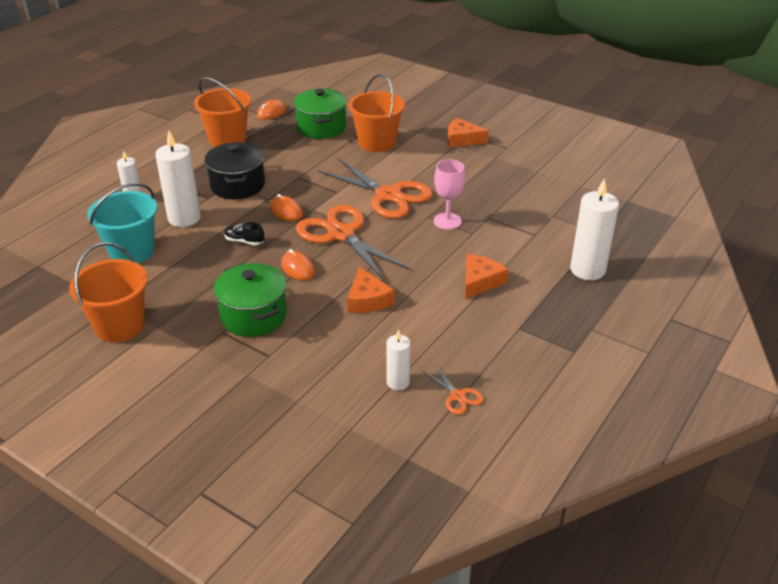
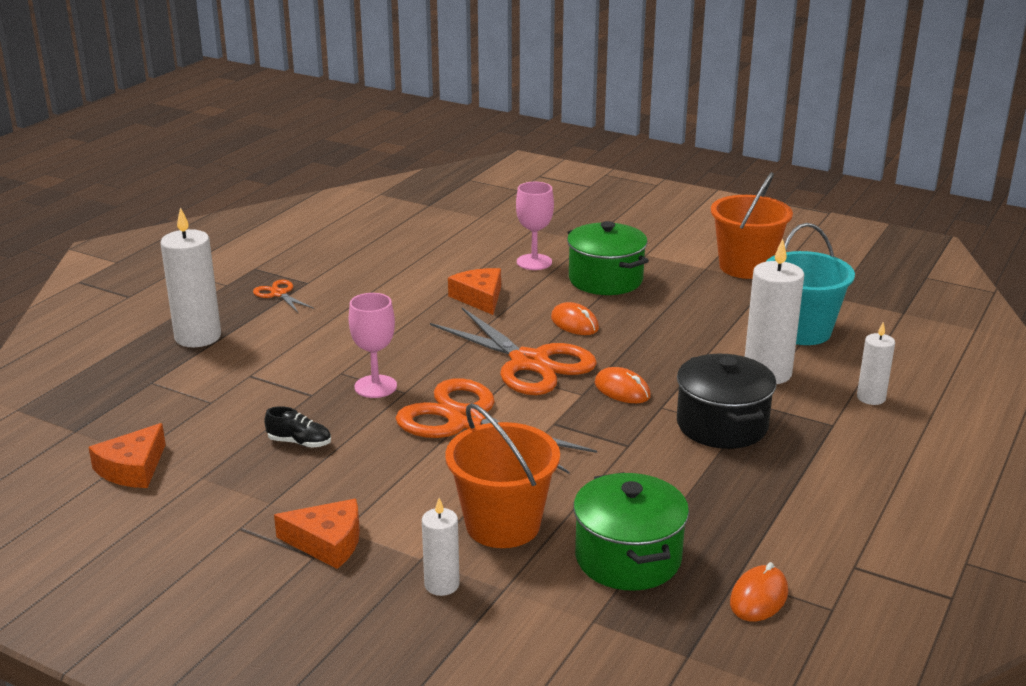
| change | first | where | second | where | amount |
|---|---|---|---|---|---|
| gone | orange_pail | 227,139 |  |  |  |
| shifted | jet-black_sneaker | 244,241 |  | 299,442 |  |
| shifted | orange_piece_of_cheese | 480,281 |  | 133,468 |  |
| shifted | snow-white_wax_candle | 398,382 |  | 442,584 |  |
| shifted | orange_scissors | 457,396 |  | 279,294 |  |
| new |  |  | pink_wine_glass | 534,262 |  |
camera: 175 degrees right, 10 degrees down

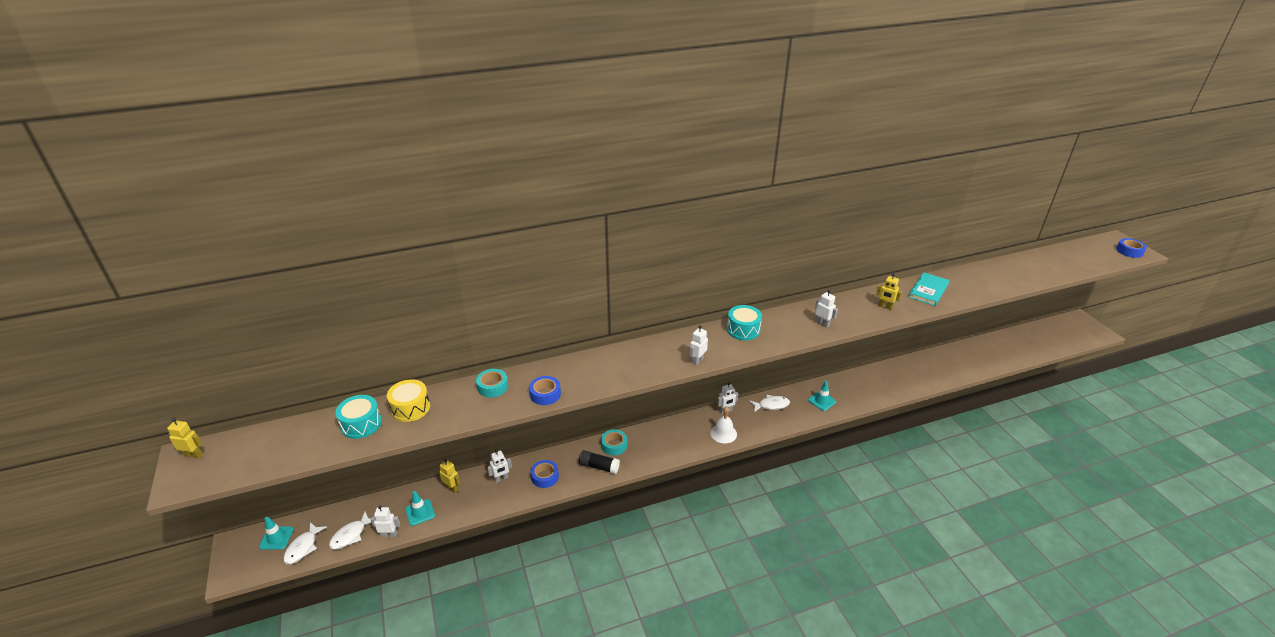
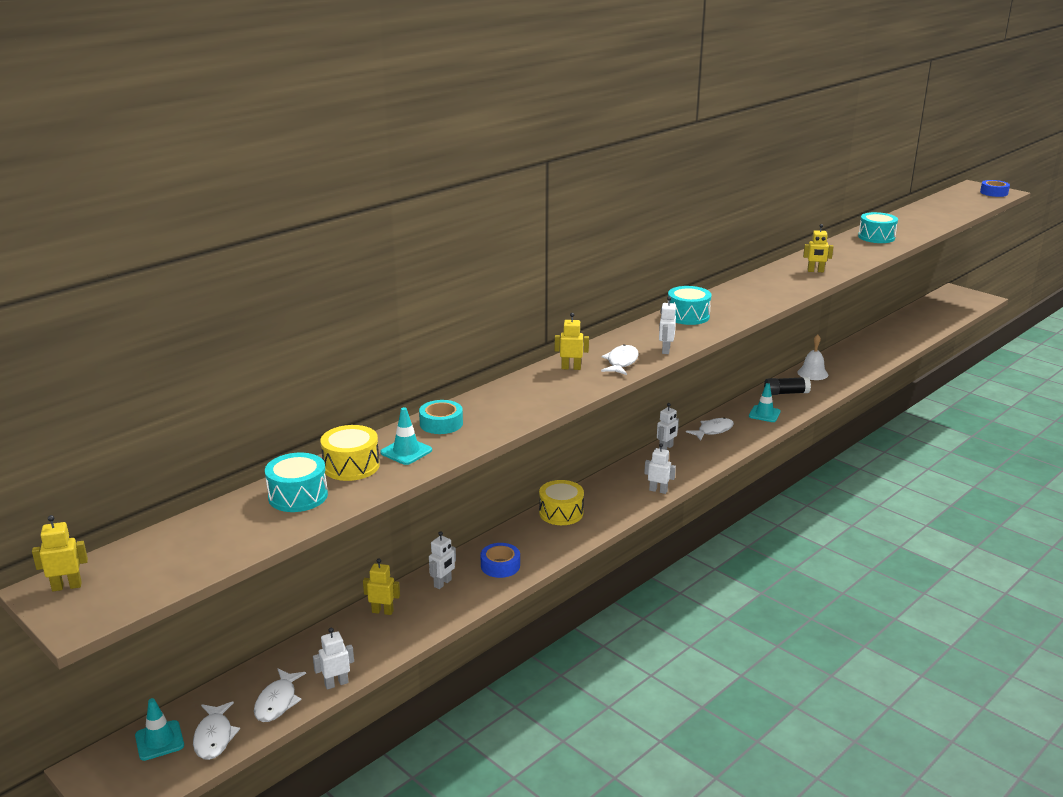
| change | first | where | second | where | amount |
|---|---|---|---|---|---|
| gone | aqua_book | 928,291 |  |  |  |
| shifted | snow-white_robot | 822,324 |  | 658,490 |  |
| gone | royal_blue_roll_of_tape | 545,394 |  |  |  |
| shifted | snow-white_bell | 723,433 |  | 812,373 |  |
| swapped | aqua_roll_of_tape | 614,445 | yellow_toy_drum | 561,513 |  |
| shifted | jet-black_glue_stick | 599,466 |  | 786,393 |  |
| shifted | aqua_safety_cone | 420,512 |  | 406,451 |  |
| new |  |  | aqua_toy_drum | 876,237 |  |
| new |  |  | yellow_robot | 571,368 |  |
| new |  |  | snow-white_toy_fish | 621,362 |  |
camera: 25 degrees left, 10 degrees down

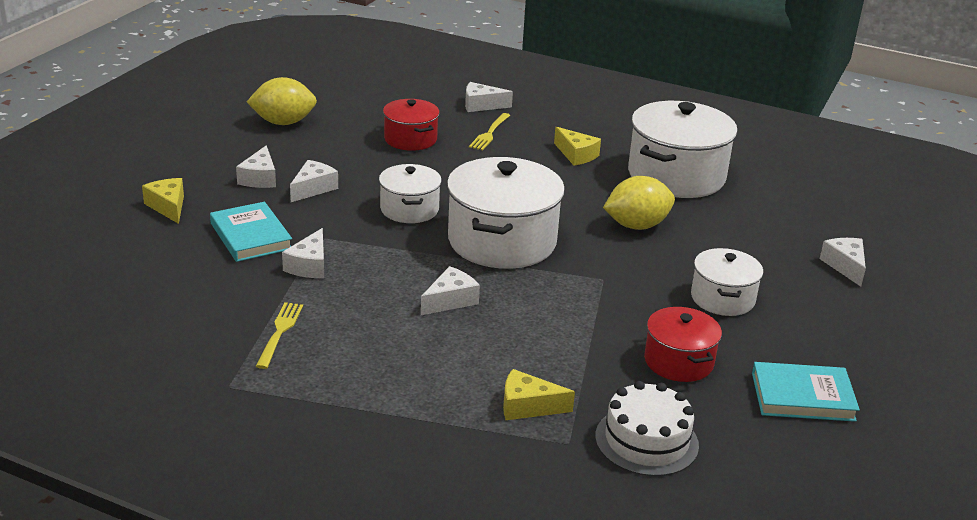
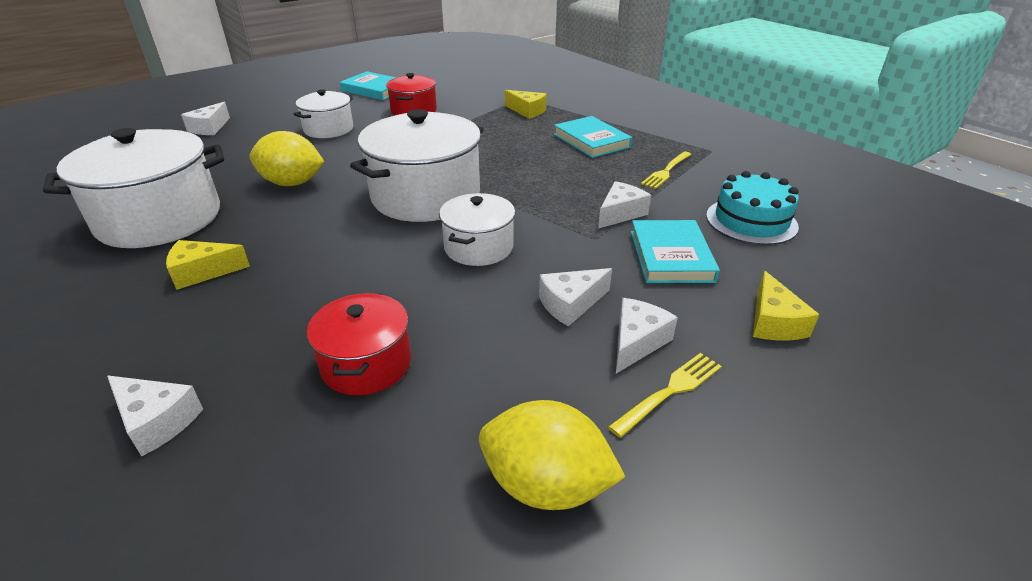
| change | first | where | second | where | amount |
|---|---|---|---|---|---|
| shifted | yellow_table_fork | 490,133 |  | 669,391 |  |
| rotated | yellow_piece_of_cheese | 576,155 |  | 202,272 | 90 degrees counterclockwise |
| gone | snow-white_piece_of_cheese | 450,300 |  |  |  |
| gone | snow-white_cake | 646,441 |  |  |  |
| new |  |  | aqua_book | 591,141 |  |
| new |  |  | aqua_cake | 751,221 |  |
camera: 150 degrees left, 5 degrees up

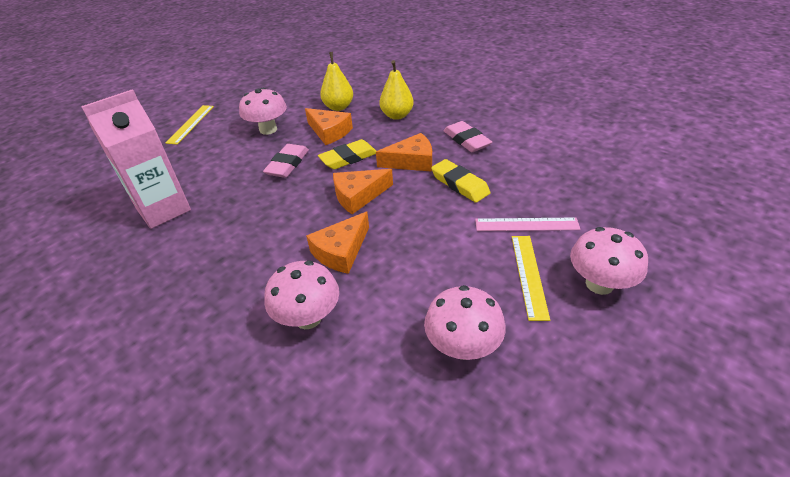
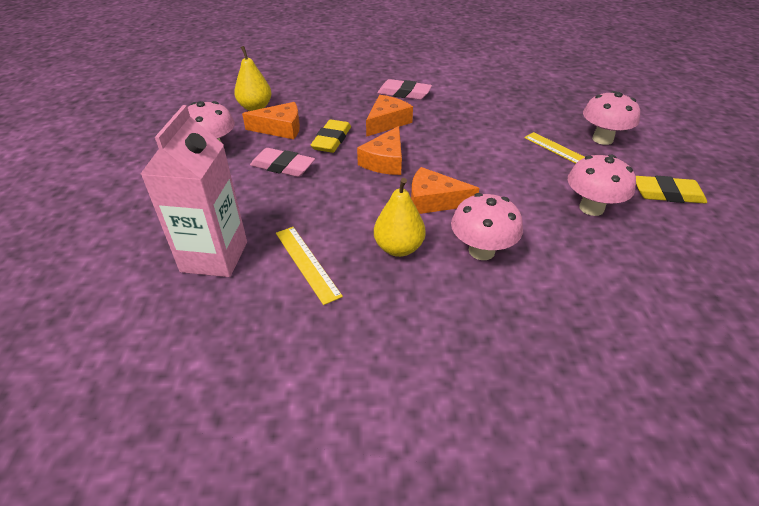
| change | first | where | second | where | amount |
|---|---|---|---|---|---|
| shifted | yellow_toy_pear | 397,115 |  | 398,248 |  |
| shifted | yellow_measuring_stick | 191,124 |  | 307,263 |  |
| rotated | pink_gum_eraser | 287,164 |  | 283,166 | 45 degrees counterclockwise |
| shifted | yellow_gum_eraser | 460,184 |  | 667,194 |  |
| rotated | orange_piece_of_cheese | 341,251 |  | 434,201 | 105 degrees clockwise |
| gone | pink_measuring_stick | 526,224 |  |  |  |
camera: 45 degrees left, 0 degrees up

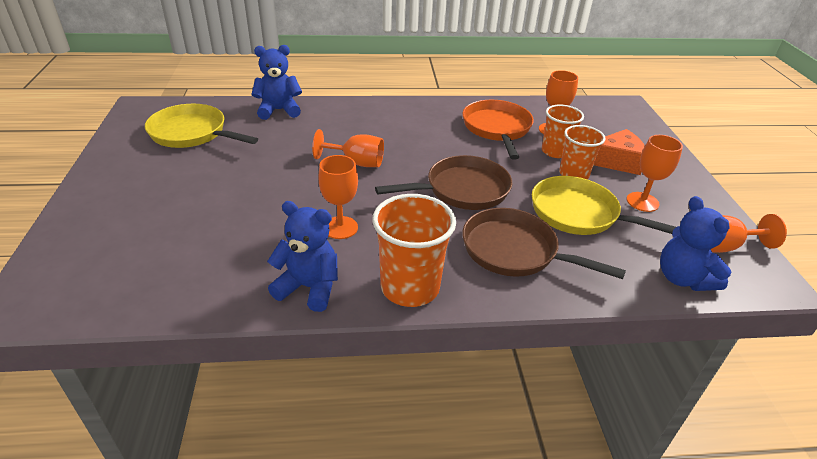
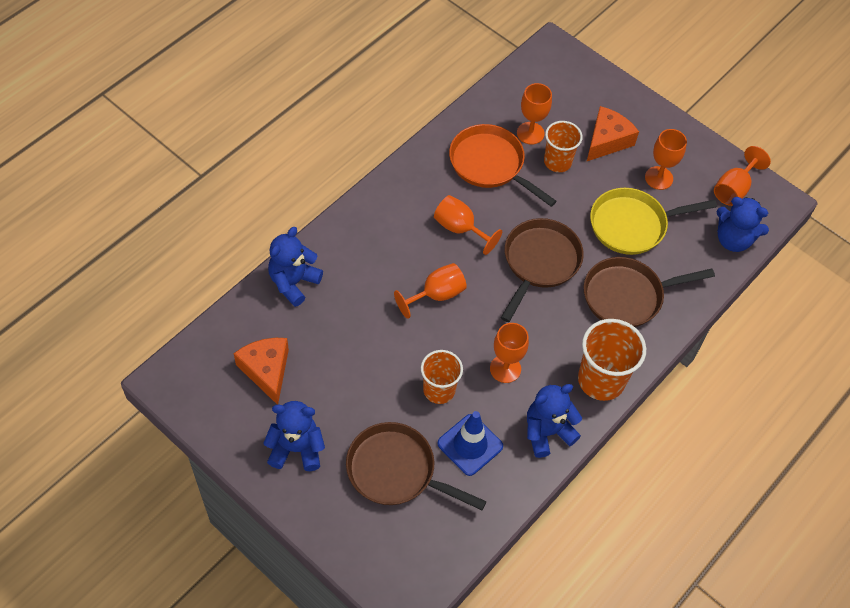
| change | first | where | second | where | amount |
|---|---|---|---|---|---|
| swapped | yellow_pan | 192,133 | orange_piece_of_cheese | 266,370 |  |
| shifted | orange_tumbler | 573,174 |  | 439,390 |  |
| new |  |  | orange_wine_glass | 460,228 |  |
| new |  |  | royal_blue_stuffed_bear | 296,449 |  |
| new |  |  | royal_blue_safety_cone | 470,445 |  |
| new |  |  | russet_pan | 396,471 |  |
camera: 45 degrees left, 20 degrees up

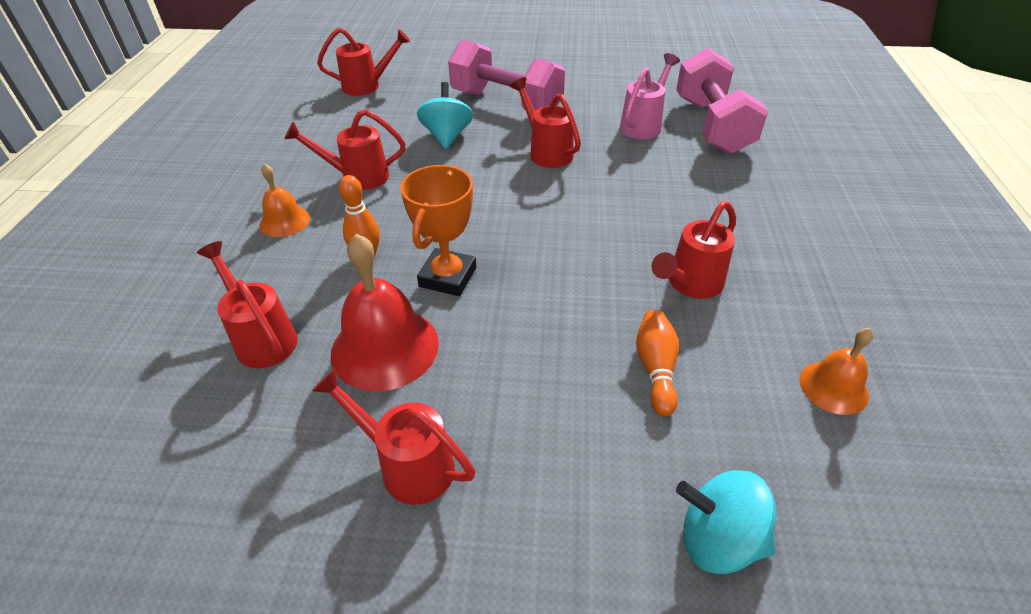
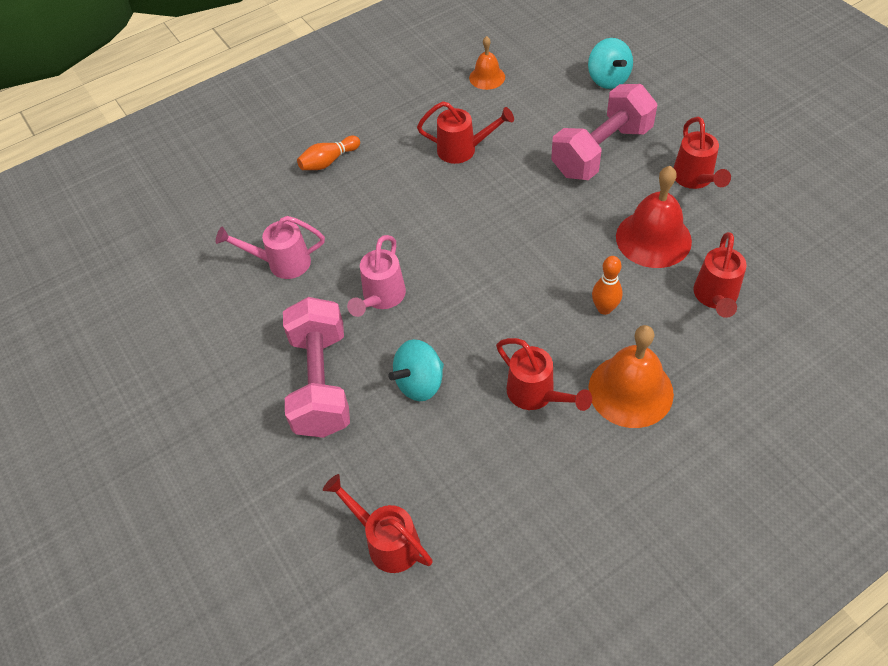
| change | first | where | second | where | amount |
|---|---|---|---|---|---|
| shifted | pink_hand_weight | 712,126 |  | 601,151 |  |
| repainted | scarlet_watering_pot | 546,152 | pink_watering_pot | 381,298 |  |
| scaled | orange_bell | 284,221 |  | 630,390 | x1.76 |
| gone | orange_trophy | 448,277 |  |  |  |
| shifted | orange_bowling_pin | 656,369 |  | 328,161 |  |
camera: 125 degrees left, 10 degrees up

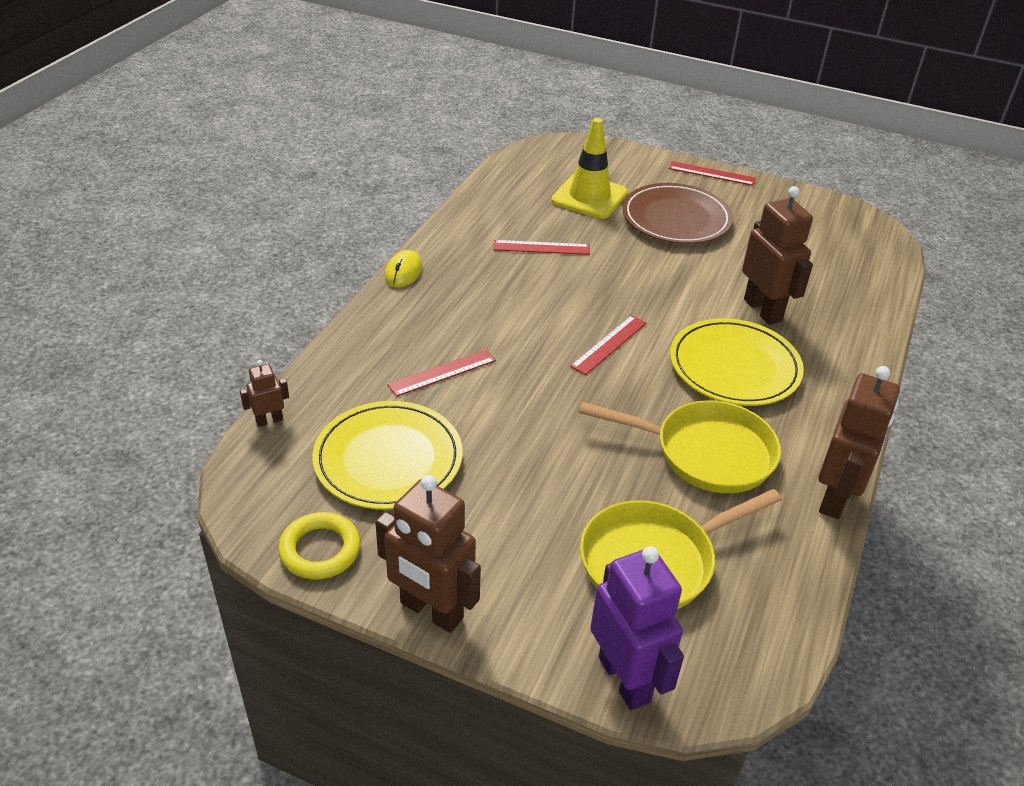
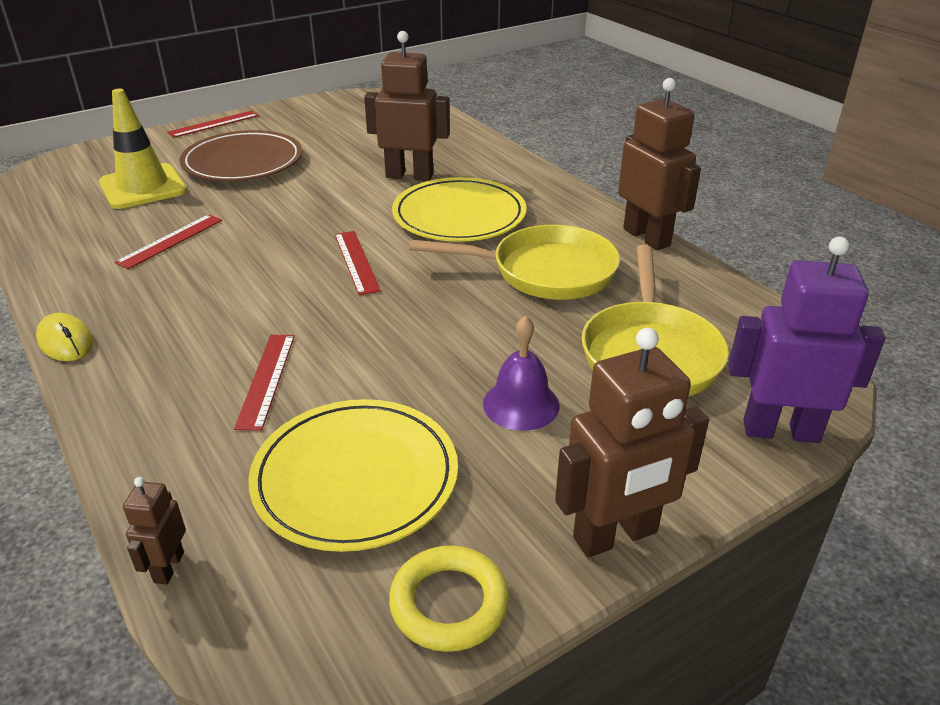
| change | first | where | second | where | amount |
|---|---|---|---|---|---|
| rotated | yellow_pan | 706,453 |  | 545,272 | 45 degrees clockwise |
| new |  |  | purple_bell | 521,404 |  |
camera: 55 degrees left, 5 degrees down

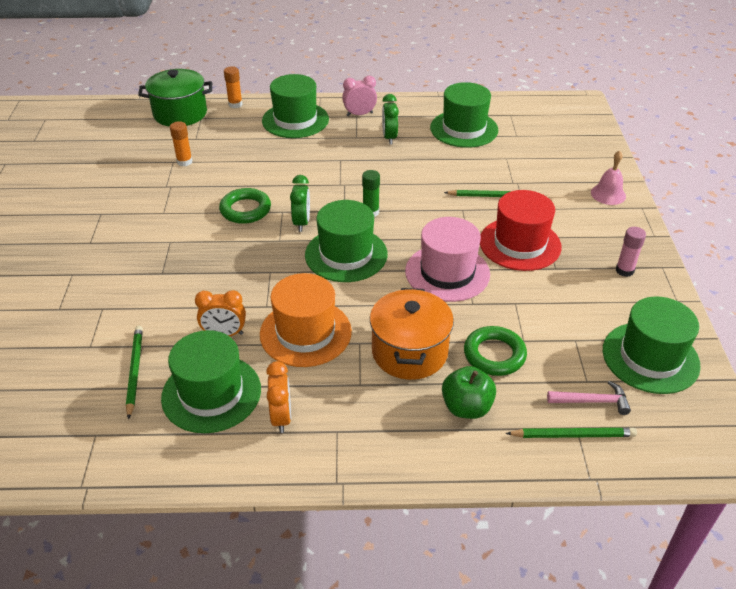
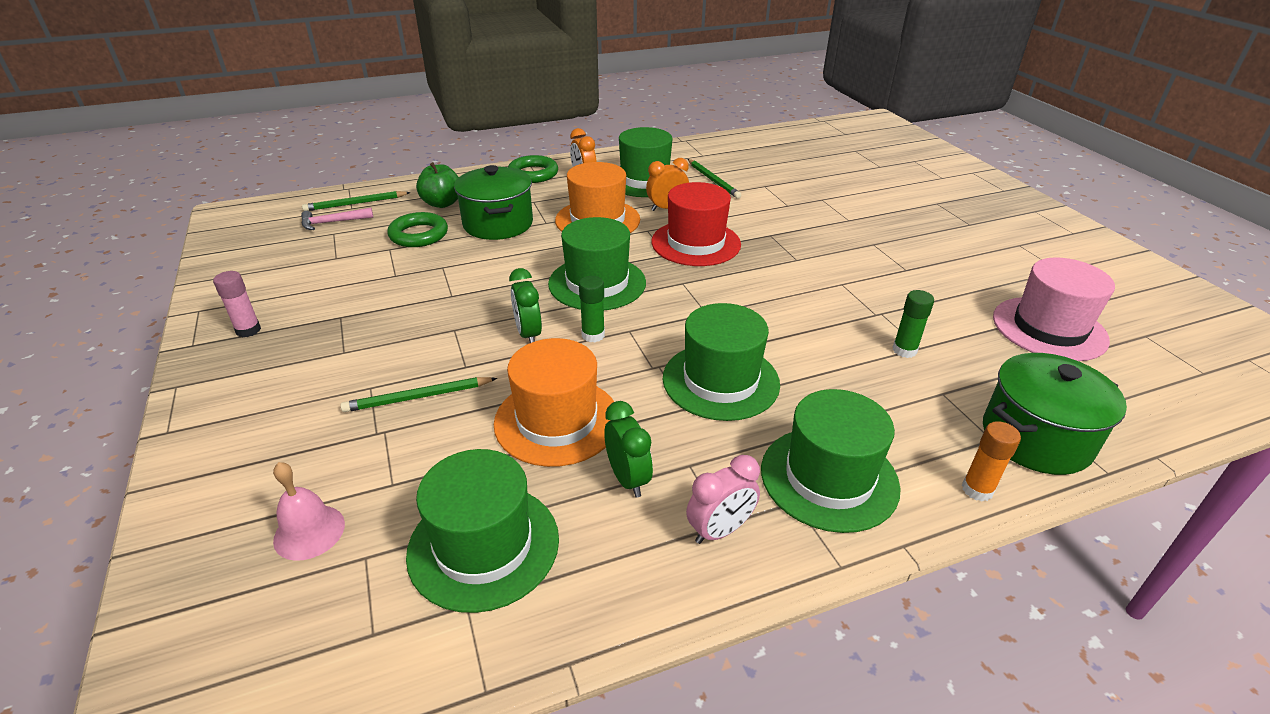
| change | first | where | second | where | amount |
|---|---|---|---|---|---|
| repainted | orange_glue_stick | 184,162 | green_glue_stick | 904,350 |  |
| shifted | pink_bell | 608,194 |  | 309,532 |  |
| shifted | green_alarm_clock | 301,223 |  | 528,334 |  |
| shifted | green_torus | 245,210 |  | 533,174 |  |
| shifted | scarlet_tall_hat | 520,244 |  | 696,243 |  |
| shifted | pink_tall_hat | 447,272 |  | 1049,328 |  |
| repainted | orange_stockpot | 409,352 | green_stockpot | 498,224 |  |
| shifted | green_tall_hat | 650,357 |  | 720,381 |  |
| new |  |  | orange_tall_hat | 557,421 |  |
camera: 160 degrees right, 5 degrees down

